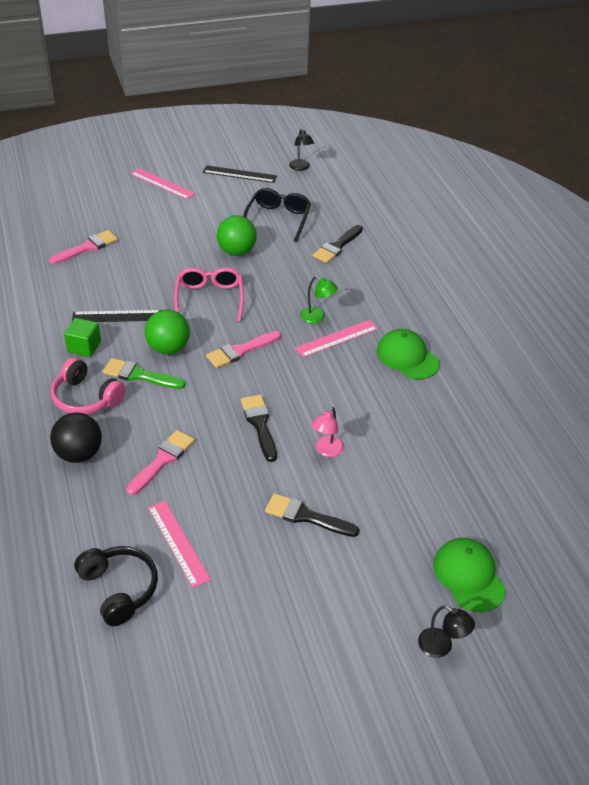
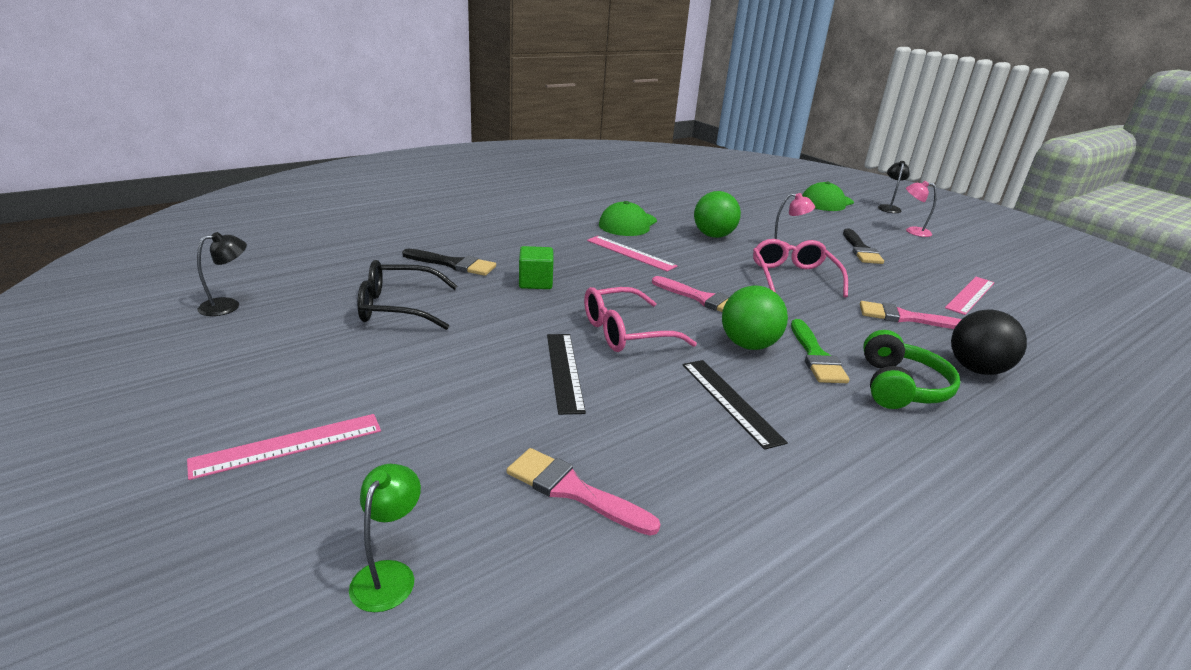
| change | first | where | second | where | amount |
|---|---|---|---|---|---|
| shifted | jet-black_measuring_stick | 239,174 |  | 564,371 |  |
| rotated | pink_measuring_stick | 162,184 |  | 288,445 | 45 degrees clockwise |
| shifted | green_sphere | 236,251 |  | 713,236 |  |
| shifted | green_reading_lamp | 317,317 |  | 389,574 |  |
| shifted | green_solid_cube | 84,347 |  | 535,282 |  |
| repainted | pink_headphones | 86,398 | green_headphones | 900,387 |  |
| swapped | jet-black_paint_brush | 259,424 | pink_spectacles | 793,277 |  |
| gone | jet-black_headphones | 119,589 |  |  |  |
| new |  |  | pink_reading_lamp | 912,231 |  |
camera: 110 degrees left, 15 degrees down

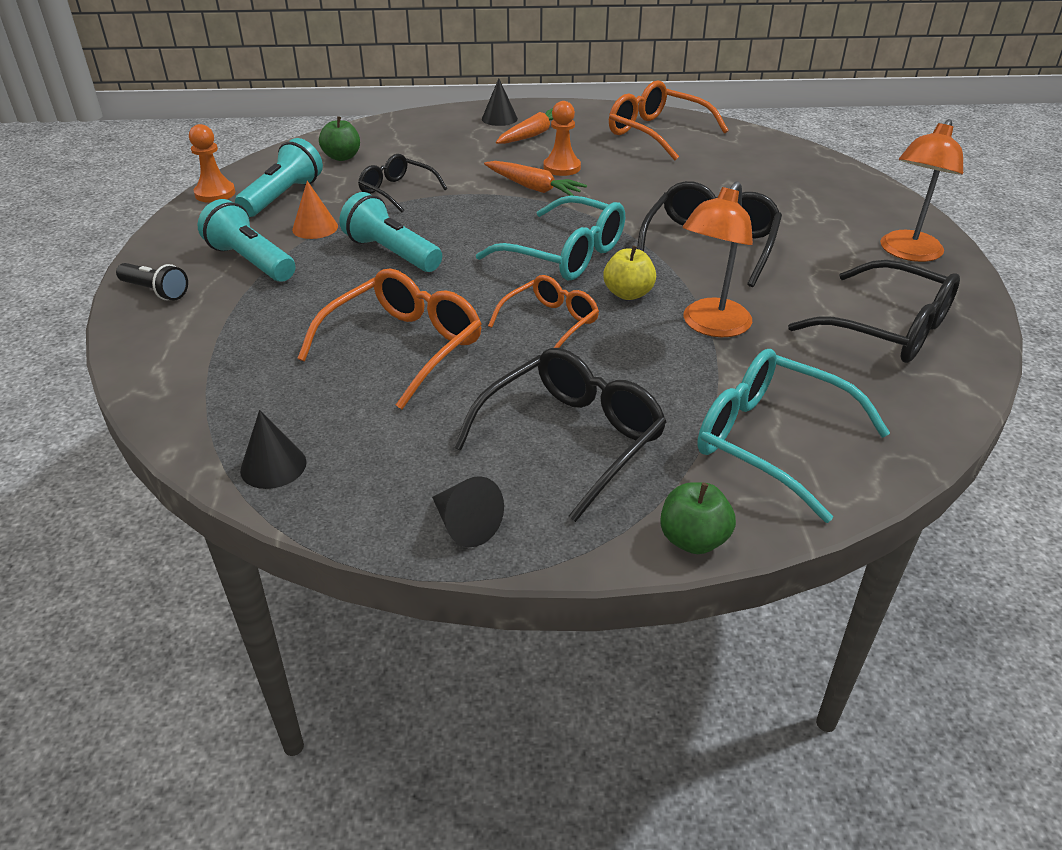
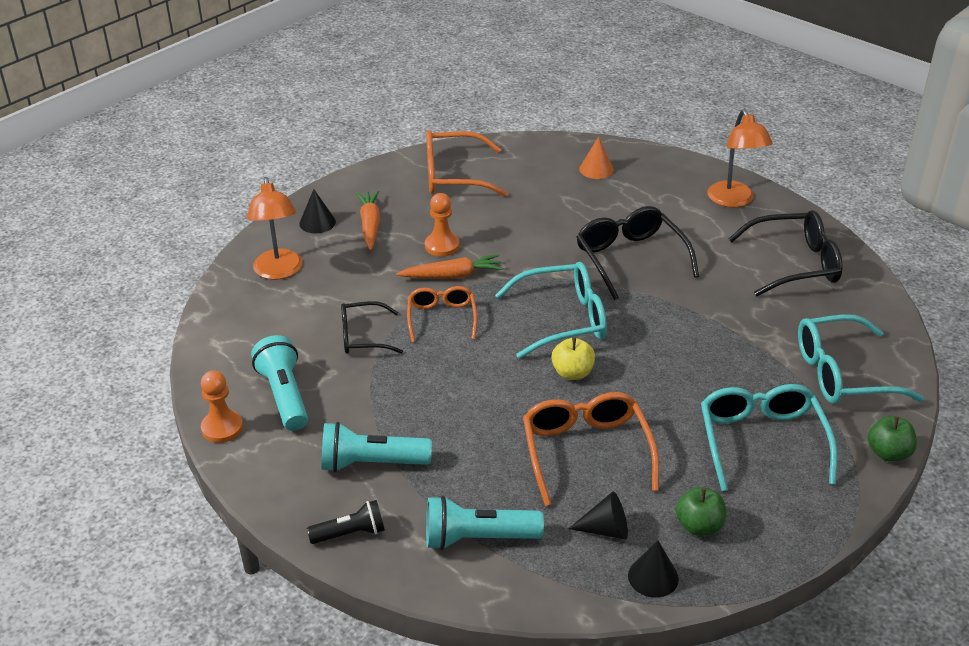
| change | first | where | second | where | amount |
|---|---|---|---|---|---|
| shifted | green_apple_fruit | 342,157 |  | 699,526 |  |
| shifted | orange_cone | 315,228 |  | 596,169 |  |
| shifted | orange_reading_lamp | 711,326 |  | 279,271 |  |
| shifted | aqua_flashlight | 392,253 |  | 478,538 |  |
| shifted | yellow_apple_fruit | 628,294 |  | 572,373 |  |
| shifted | orange_spectacles | 550,322 |  | 441,318 |  |
| repainted | jet-black_spectacles | 572,438 | aqua_spectacles | 761,441 |  |
| shifted | jet-black_cone | 465,525 |  | 606,529 |  |
camera: 45 degrees left, 0 degrees up

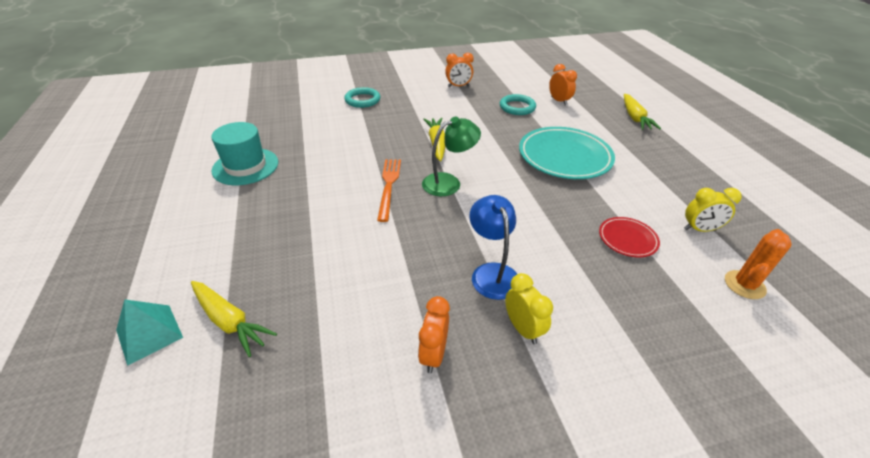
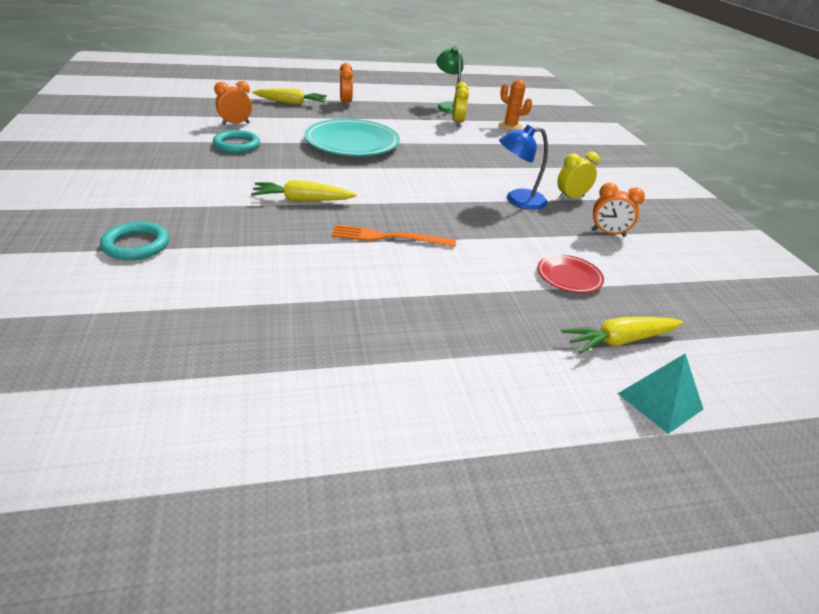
| change | first | where | second | where | amount |
|---|---|---|---|---|---|
| shifted | orange_alarm_clock | 458,86 |  | 345,103 |  |
| shifted | green_reading_lamp | 449,182 |  | 449,106 |  |
| gone | aqua_tall_hat | 245,166 |  |  |  |
| shifted | scarlet_dinner_plate | 627,239 |  | 569,277 |  |
| rotated | yellow_toy_carrot | 230,321 |  | 620,341 | 150 degrees counterclockwise |
camera: 90 degrees left, 5 degrees down

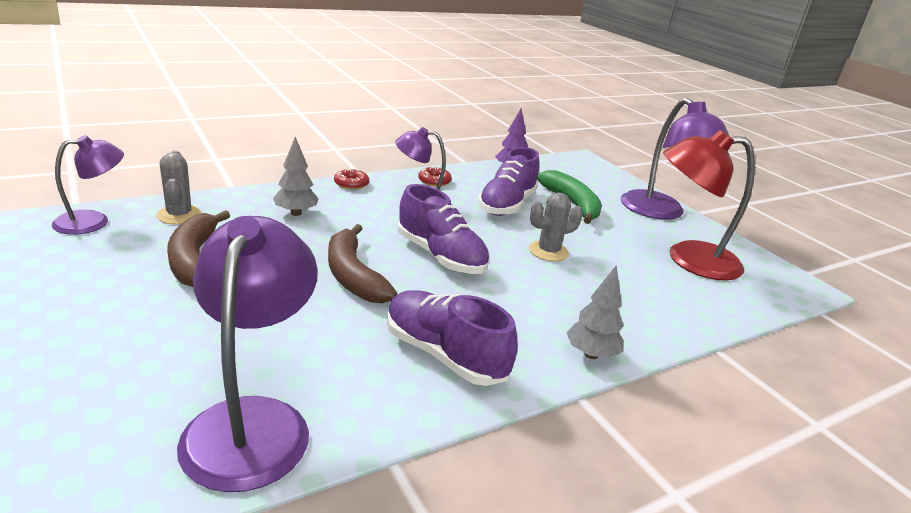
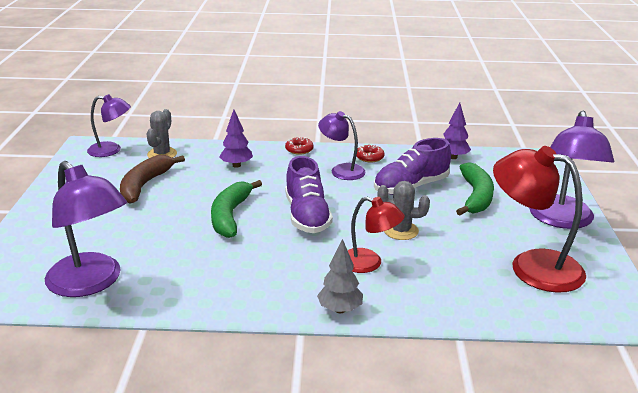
| change | first | where | second | where | amount |
|---|---|---|---|---|---|
| repainted | ash-grey_tree | 296,213 | purple_tree | 236,165 |  |
| rotated | purple_reading_lamp | 253,421 |  | 91,283 | 105 degrees clockwise |
| repainted | russet_banana_fruit | 353,275 | green_banana_fruit | 230,216 |  |
| gone | purple_sneaker | 444,355 |  |  |  |
| new |  |  | scarlet_reading_lamp | 369,263 |  |
camera: 35 degrees right, 0 degrees up

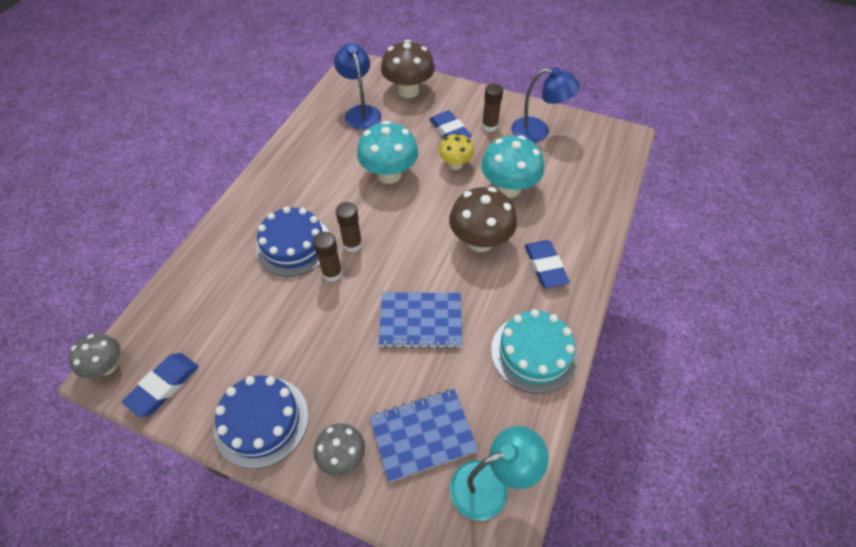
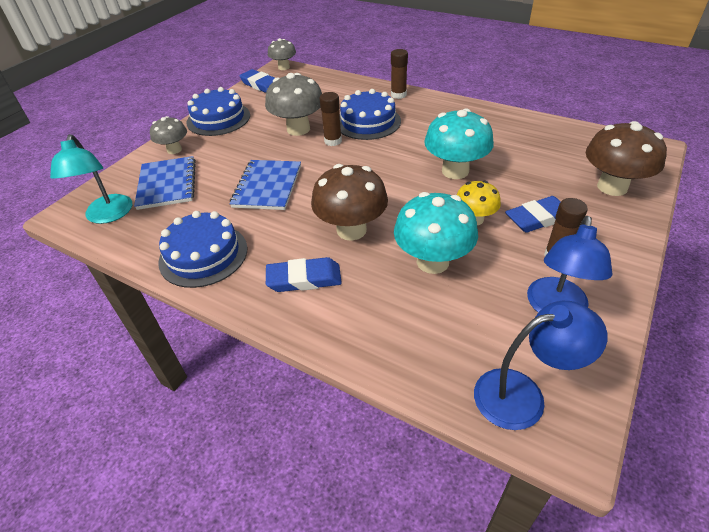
| change | first | where | second | where | amount |
|---|---|---|---|---|---|
| shifted | royal_blue_reading_lamp | 360,112 |  | 523,395 |  |
| shifted | russet_glue_stick | 352,244 |  | 398,95 |  |
| repainted | aqua_cake | 534,353 | royal_blue_cake | 203,255 |  |
| new |  |  | ash-grey_fungus | 298,129 |  |
camera: 100 degrees right, 10 degrees down

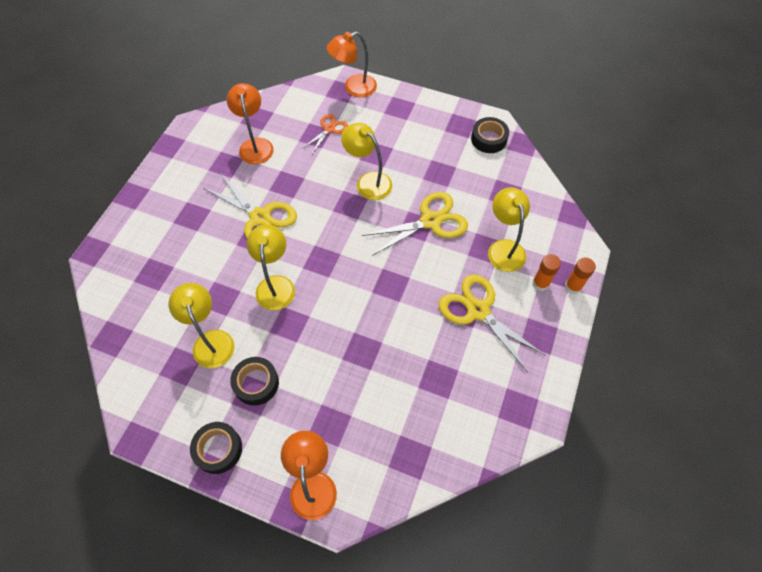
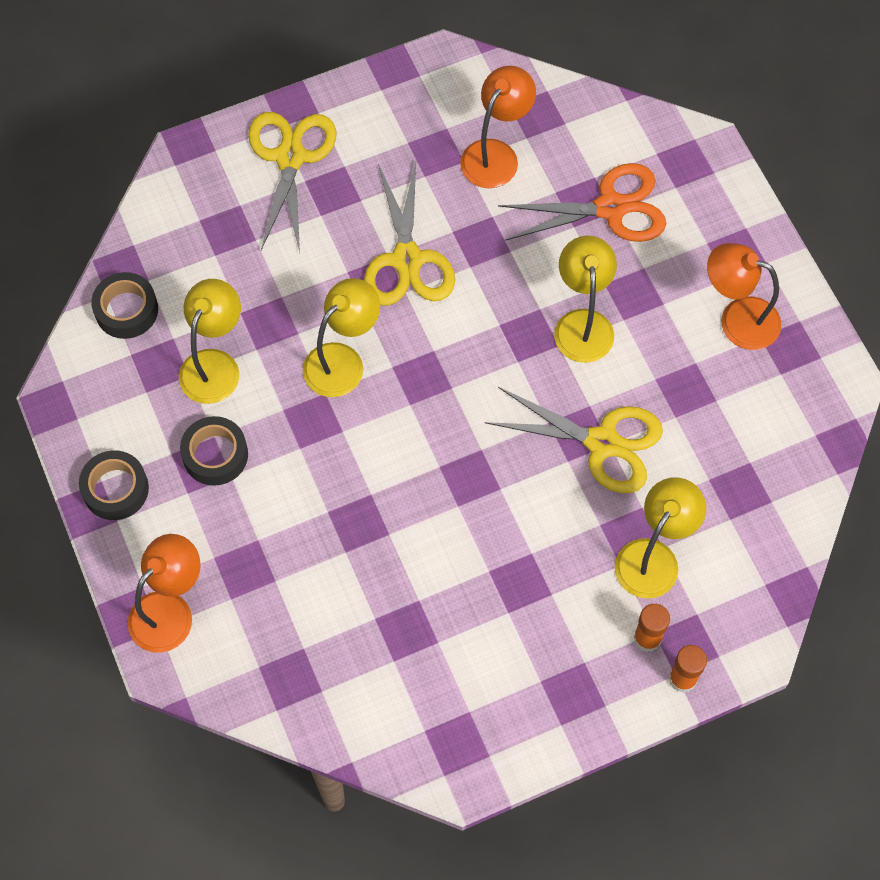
| change | first | where | second | where | amount |
|---|---|---|---|---|---|
| shifted | orange_reading_lamp | 354,88 |  | 737,319 |  |
| scaled | orange_scissors | 329,129 |  | 610,208 | x1.77 |
| shifted | jet-black_roll_of_tape | 488,139 |  | 126,310 |  |
| shifted | yellow_scissors | 478,311 |  | 290,157 |  |
camera: 45 degrees right, 5 degrees up

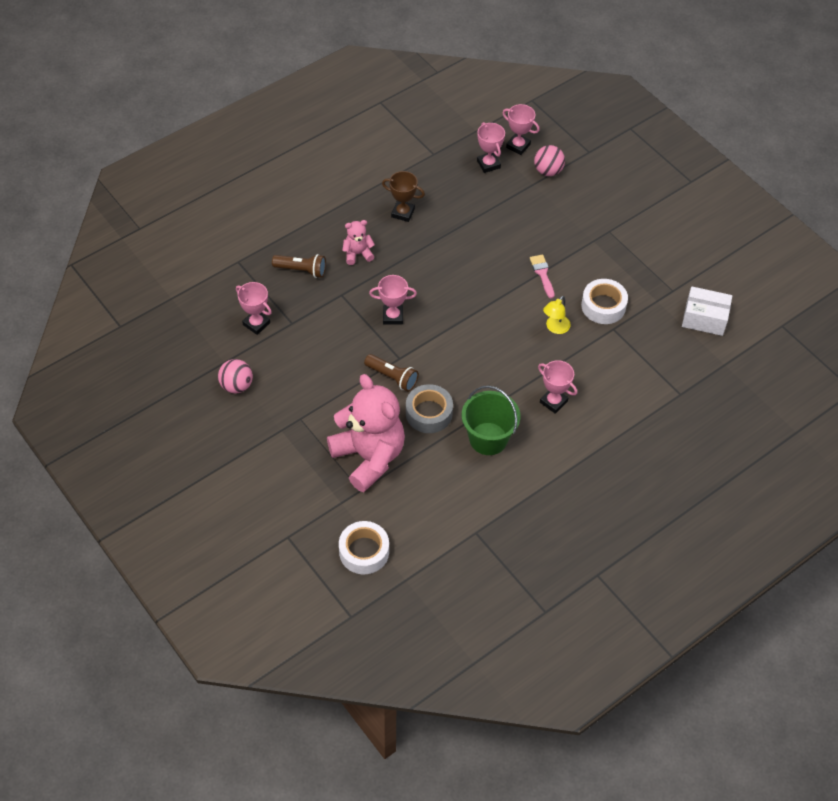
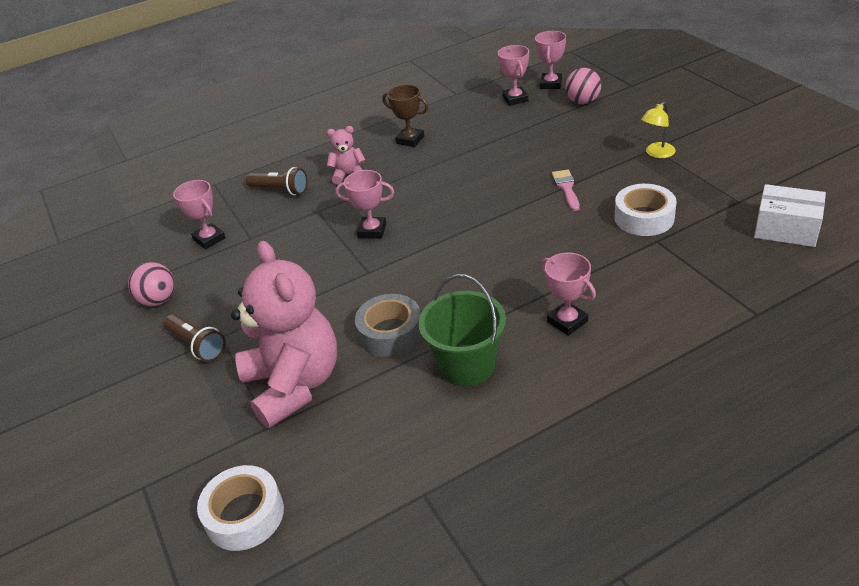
| change | first | where | second | where | amount |
|---|---|---|---|---|---|
| rotated | pink_trophy | 518,146 |  | 550,84 | 60 degrees clockwise |
| shifted | yellow_reading_lamp | 555,328 |  | 656,153 |  |
| shifted | russet_flashlight | 392,377 |  | 197,345 |  |
camera: 15 degrees right, 15 degrees down

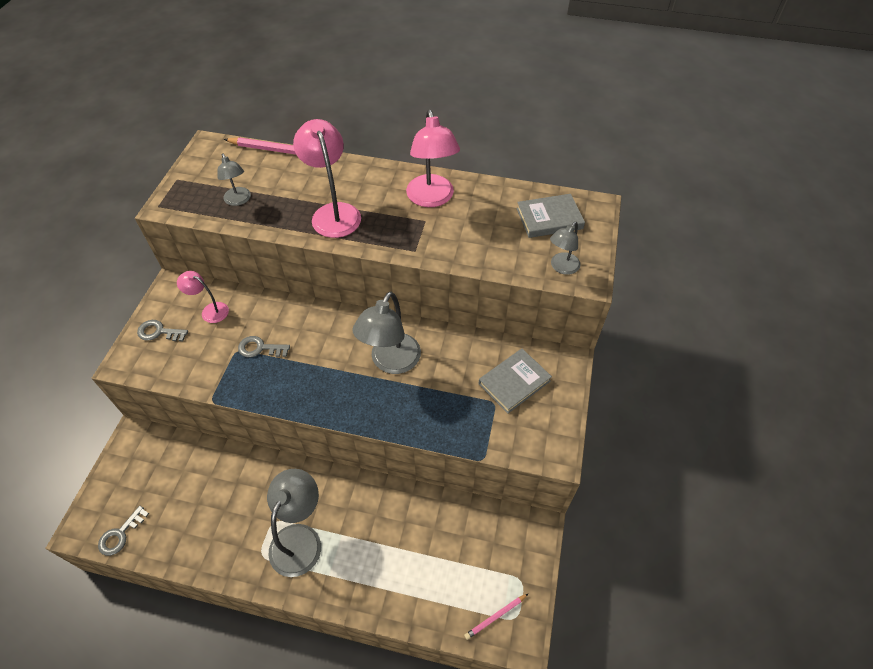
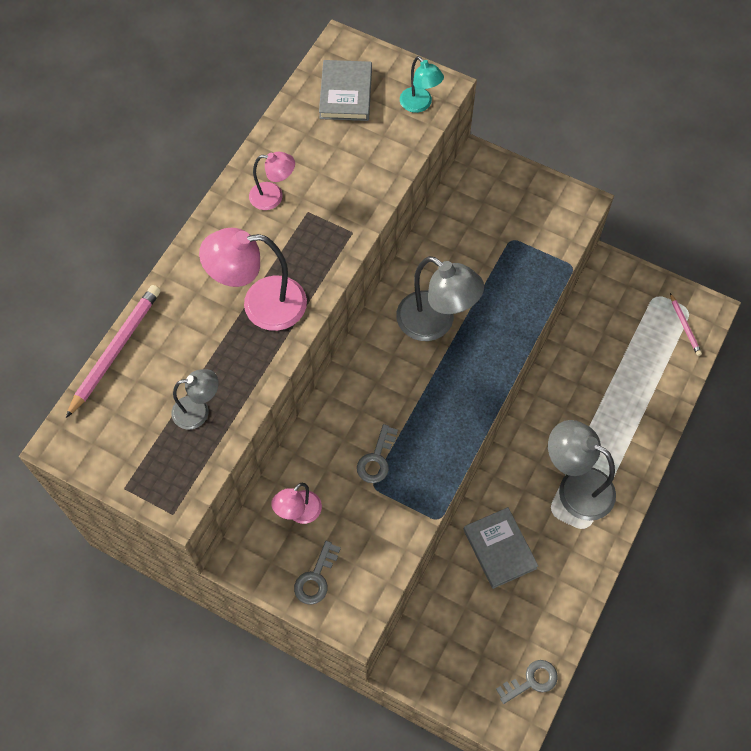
| change | first | where | second | where | amount |
|---|---|---|---|---|---|
| scaled | pink_reading_lamp | 432,199 |  | 273,196 | x0.56 |
| repainted | ash-grey_reading_lamp | 561,267 | aqua_reading_lamp | 420,105 |  |
| shifted | ash-grey_book | 514,382 |  | 499,549 |  |
| rotated | ash-grey_latchkey | 120,534 |  | 531,681 | 75 degrees counterclockwise |
camera: 75 degrees left, 10 degrees up

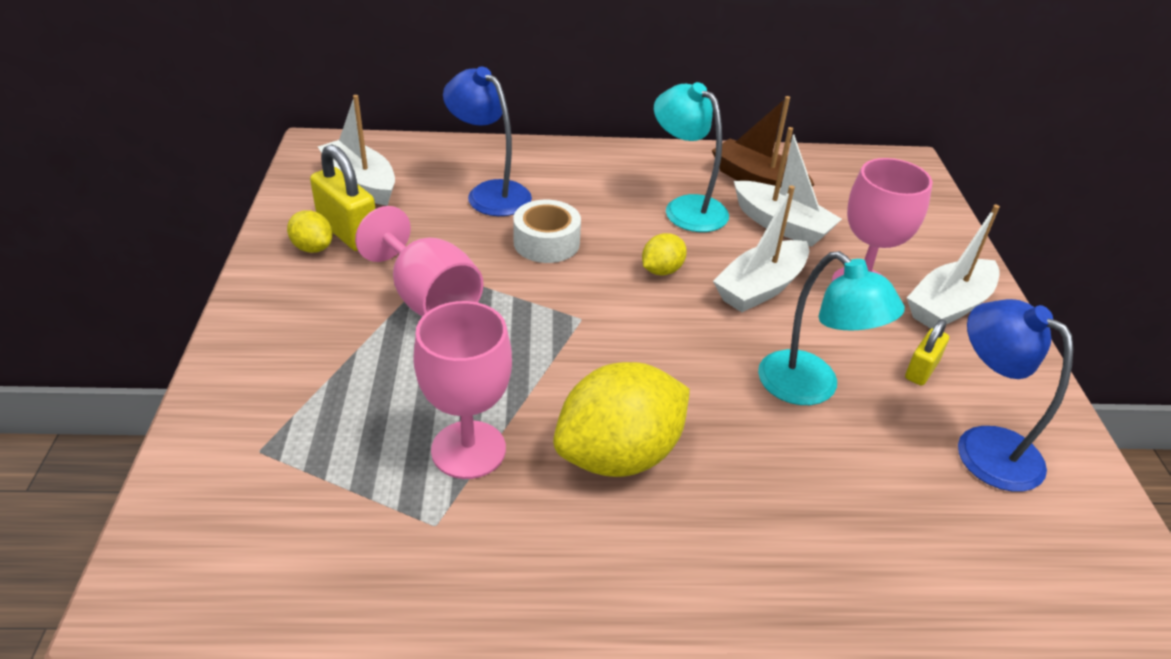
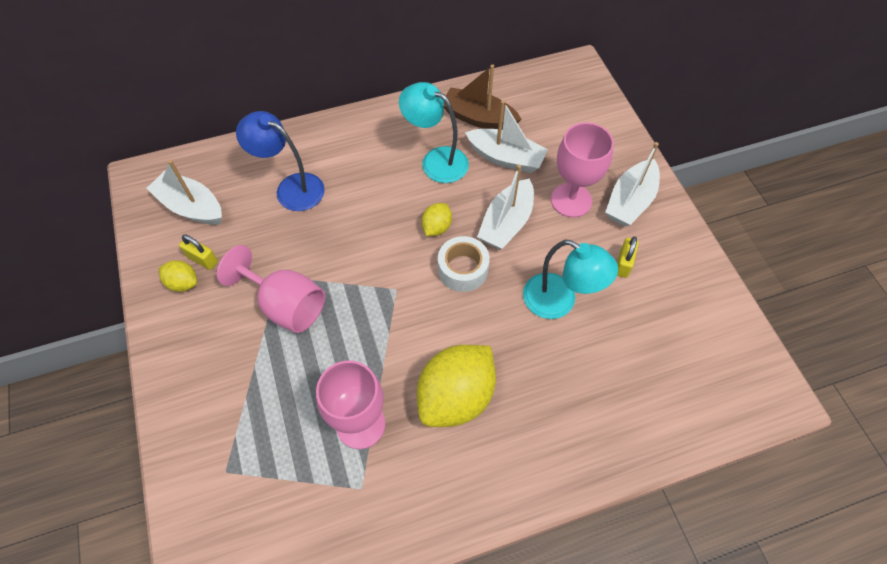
| change | first | where | second | where | amount |
|---|---|---|---|---|---|
| scaled | yellow_small_lock | 348,232 |  | 202,259 | x0.58 |
| shifted | snow-white_roll_of_tape | 546,242 |  | 463,269 |  |
| gone | royal_blue_reading_lamp | 983,446 |  |  |  |
camera: 15 degrees left, 20 degrees up

